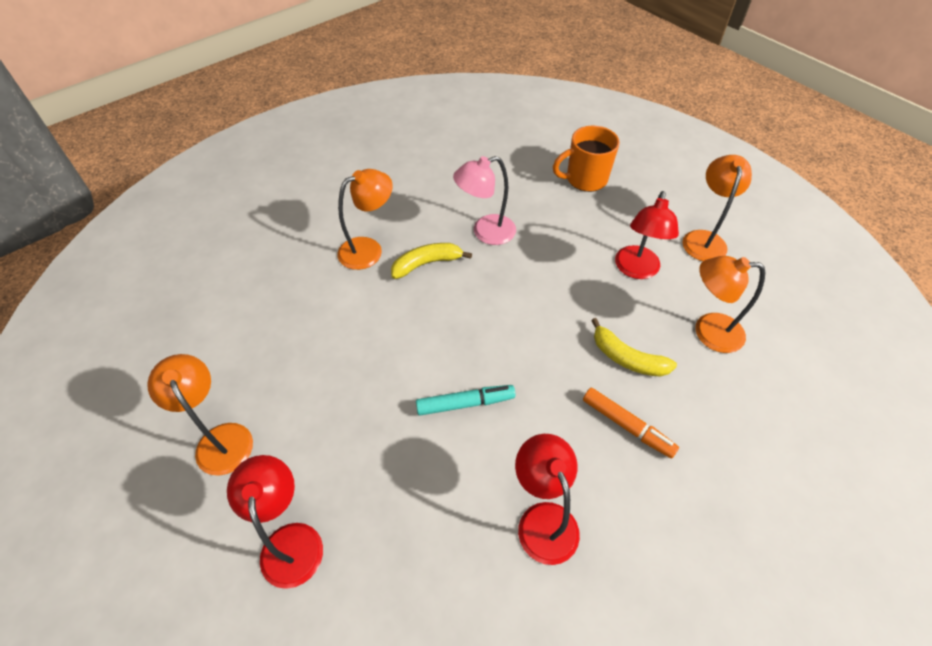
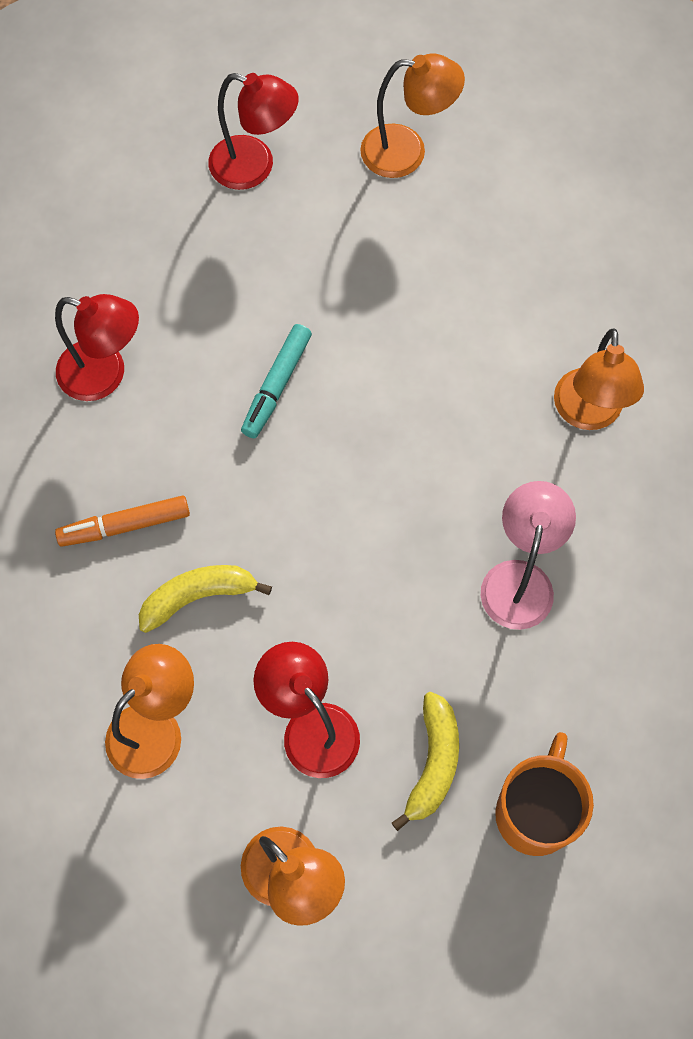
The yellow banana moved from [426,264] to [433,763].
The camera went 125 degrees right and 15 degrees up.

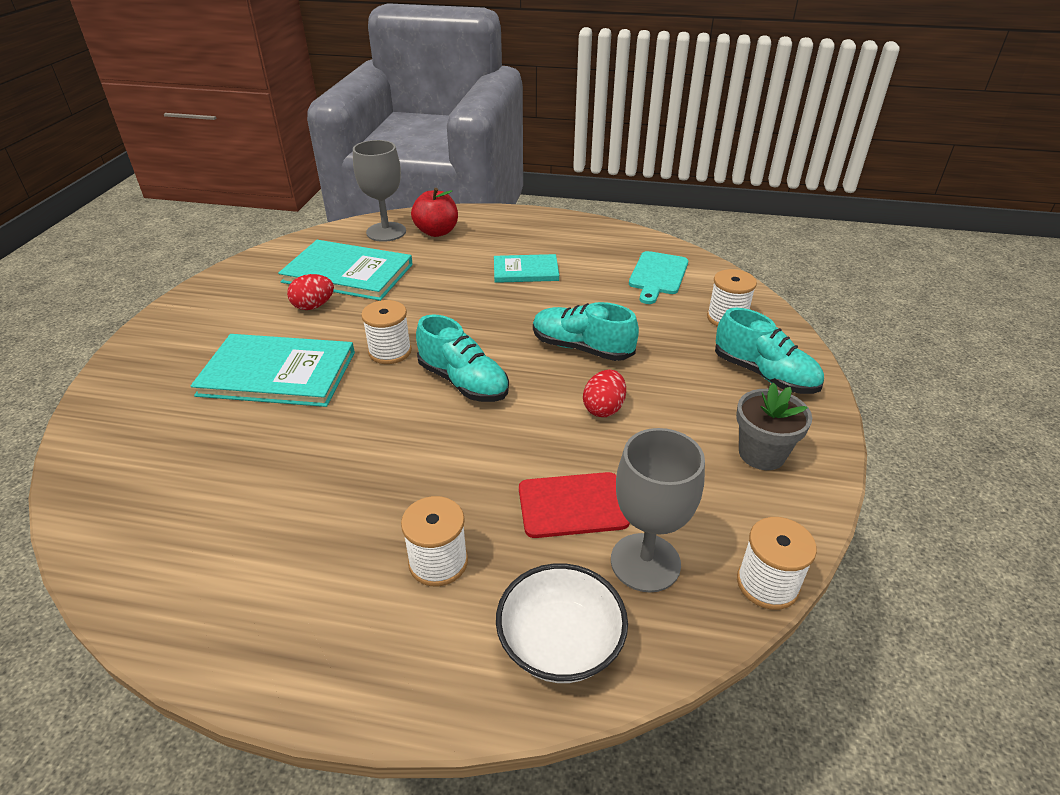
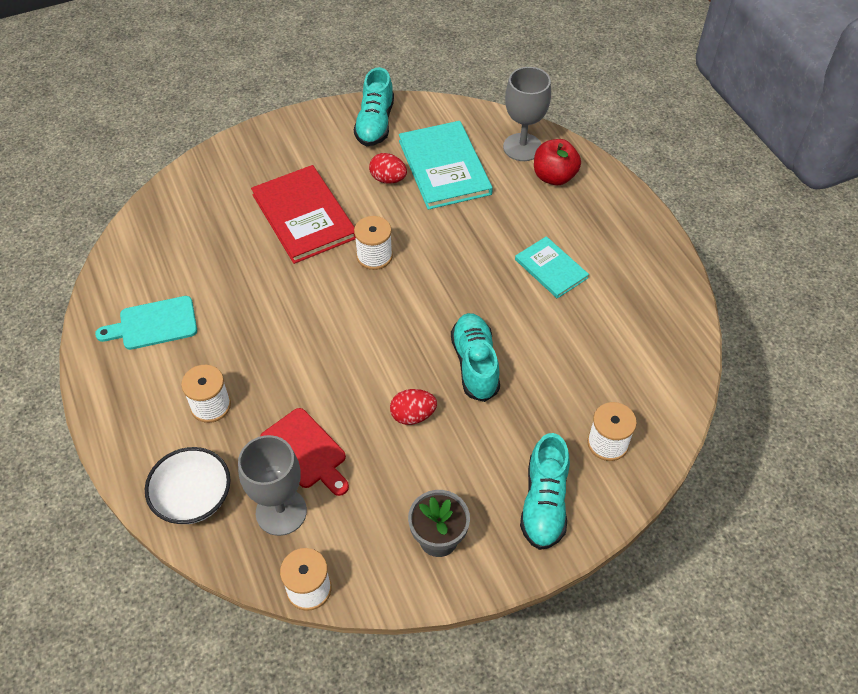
The turquoise shoe moved from [463,382] to [375,124].
The turquoise cutting board moved from [658,275] to [154,324].
The turquoise book at [278,373] became the red book at [304,216].
The camera went 55 degrees right and 15 degrees up.

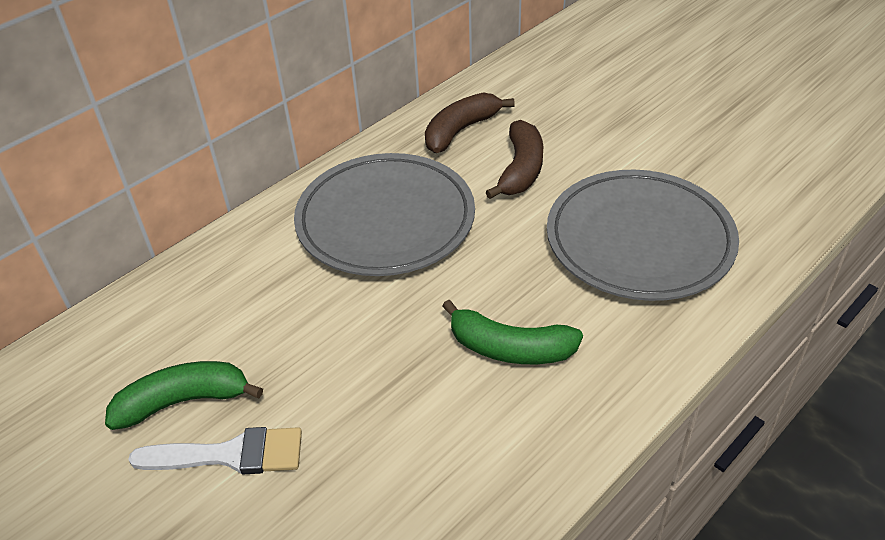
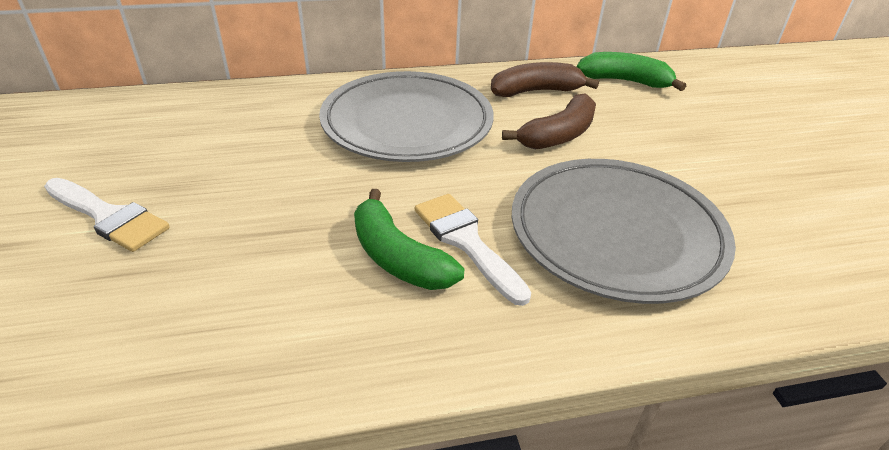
The white brush at [466,242] appeared.
The green banana moved from [183,401] to [625,81].
The camera went 30 degrees right and 5 degrees down.

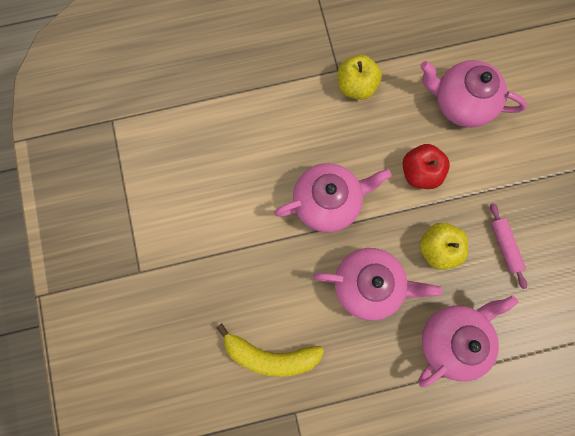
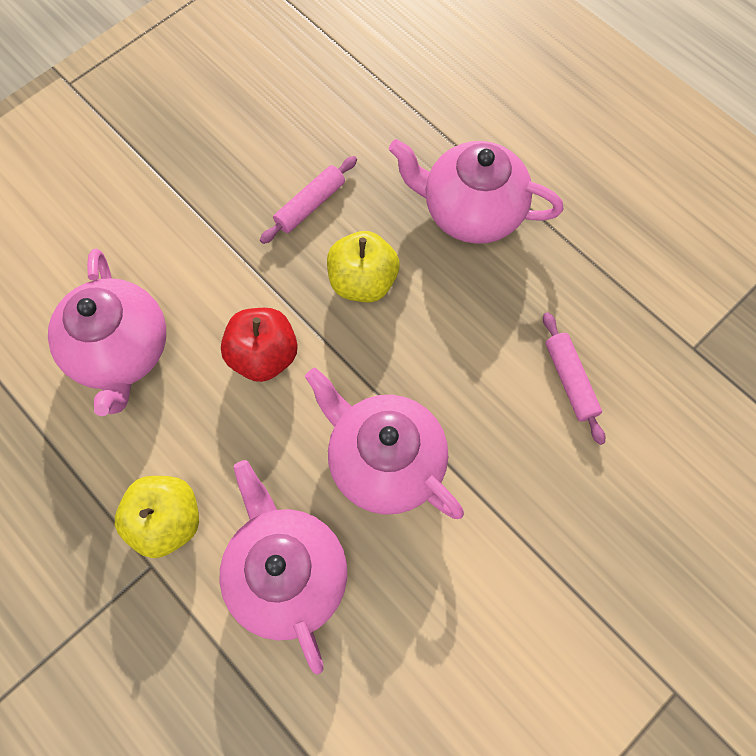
The yellow banana at [270,355] disappeared.
The pink rolling pin at [570,380] appeared.
The pink teapot moved from [368,284] to [287,574].
The camera went 120 degrees left and 10 degrees down.

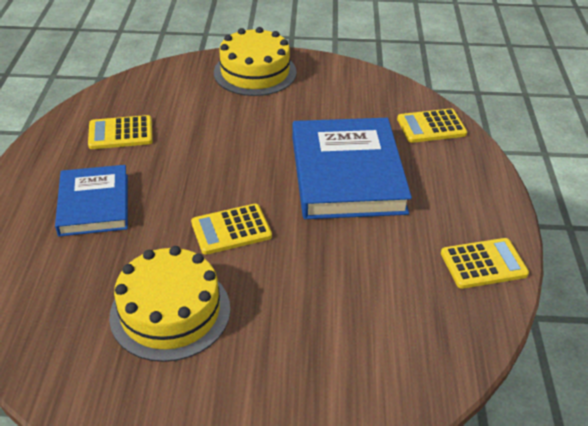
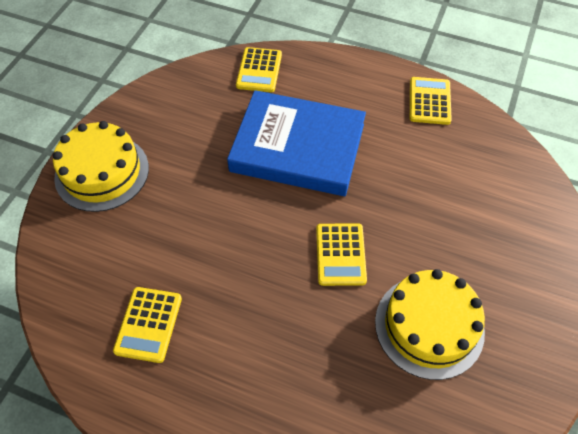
The blue book at [94,204] disappeared.
The camera went 70 degrees left and 15 degrees up.

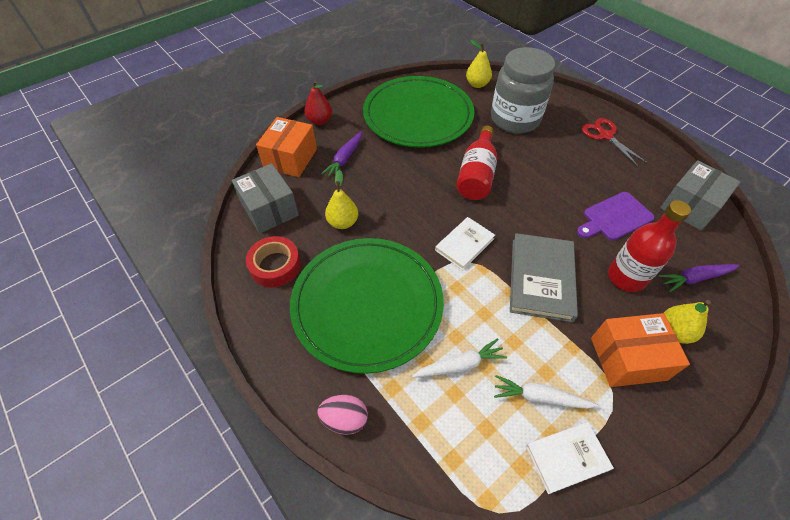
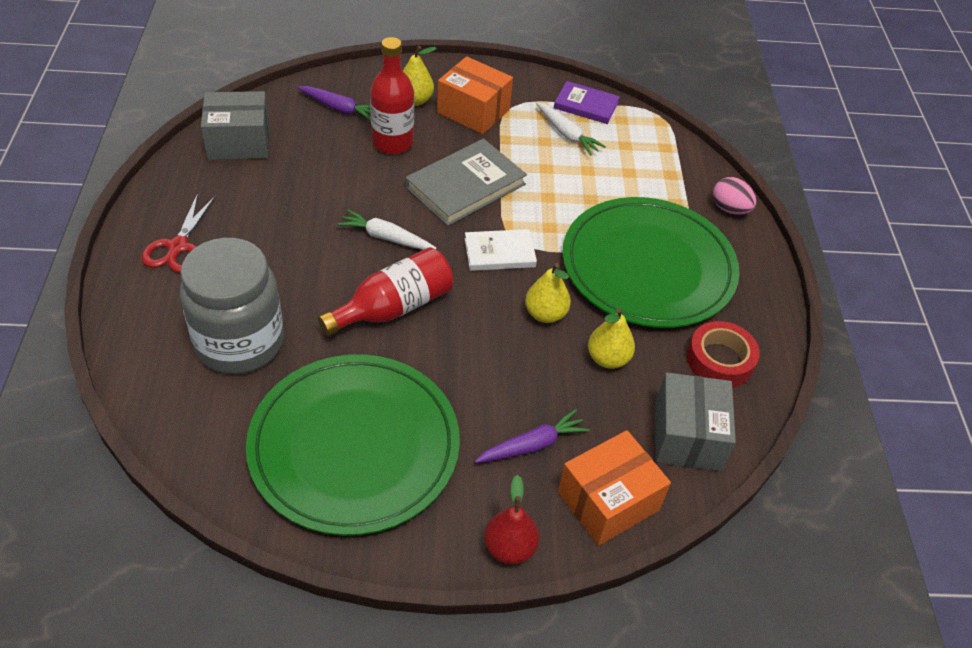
The purple cutting board at [615,217] disappeared.
The white carrot moved from [460,365] to [386,237].
The yellow pear moved from [477,84] to [545,314].
The white book at [567,457] became the purple book at [586,105].
The camera went 145 degrees left and 5 degrees down.

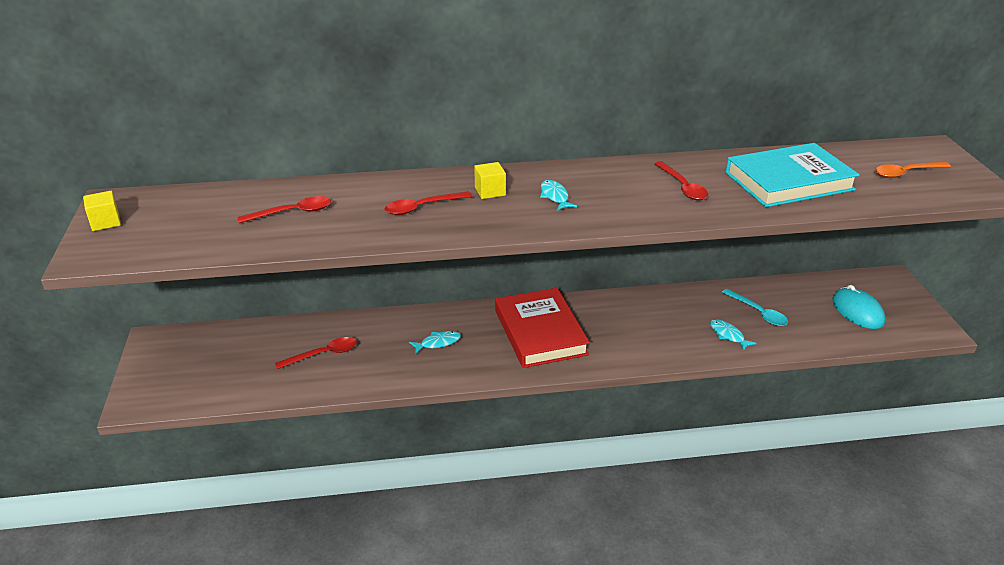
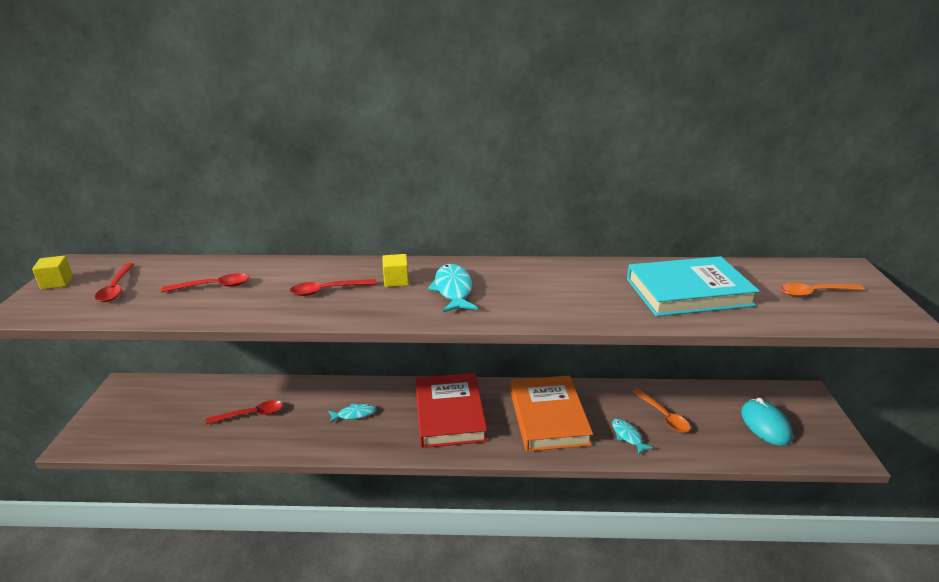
The orange book at [548,417] appeared.
The red spoon moved from [682,187] to [116,288].
The turquoise spoon at [758,313] became the orange spoon at [663,416].
The turquoise fish at [555,196] changed to 1.62 times the size.
The camera went 10 degrees right and 5 degrees down.

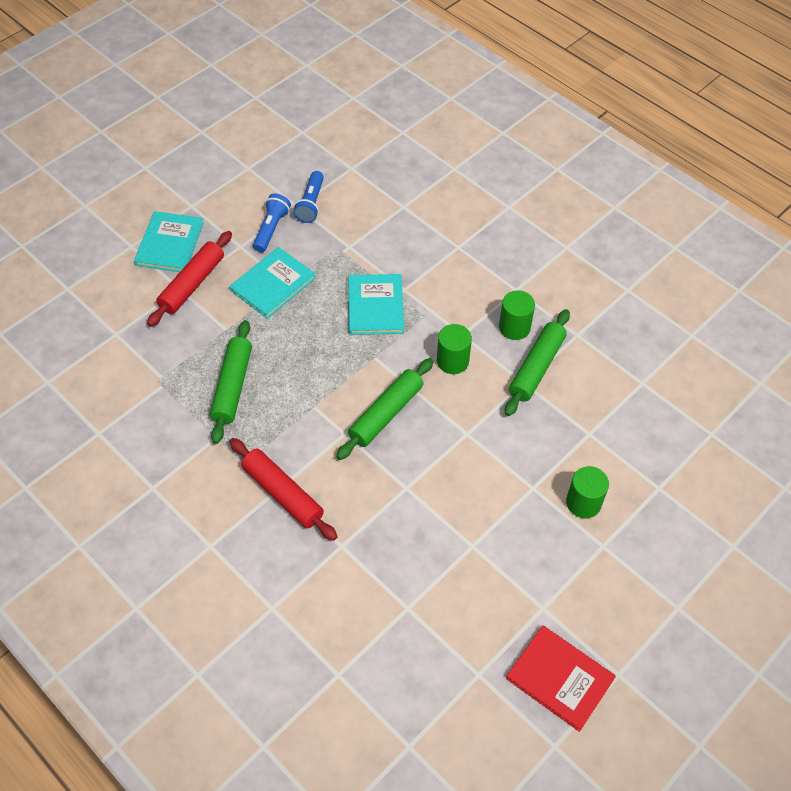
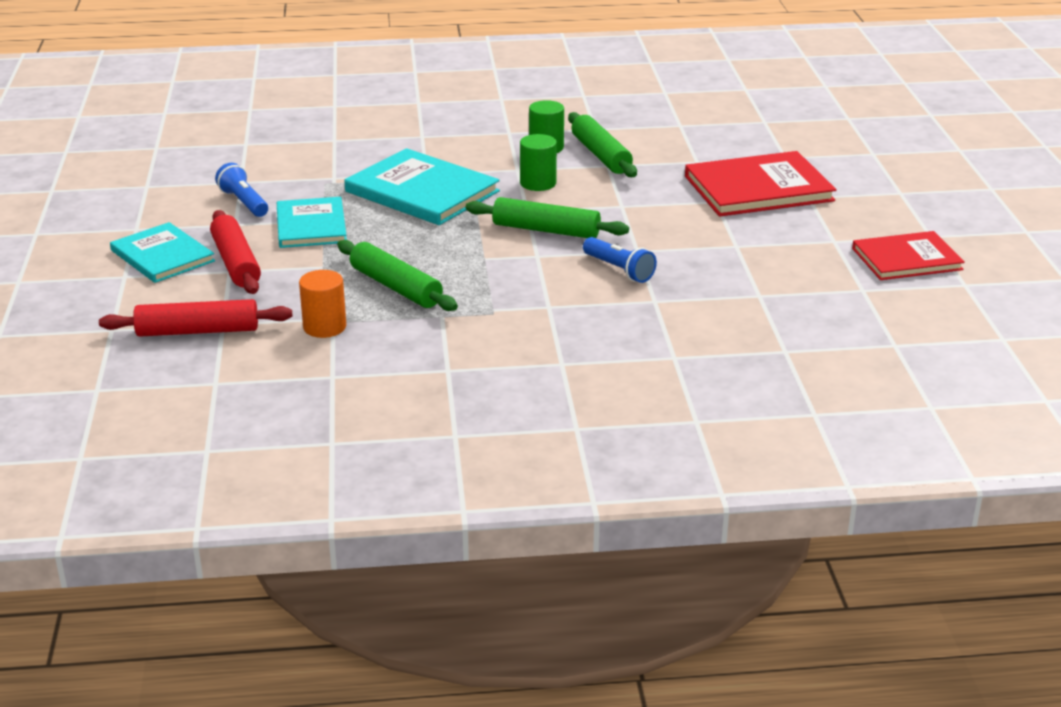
The orange cylinder at [324,327] appeared.
The red rolling pin moved from [282,494] to [198,331].
The blue flashlight moved from [311,204] to [619,270].
The green cylinder at [583,503] was replaced by the red book at [758,188].
The green rolling pin at [386,414] turned 60 degrees counterclockwise.
The turquoise book at [375,306] changed to 1.51 times the size.
The camera went 50 degrees left and 25 degrees down.

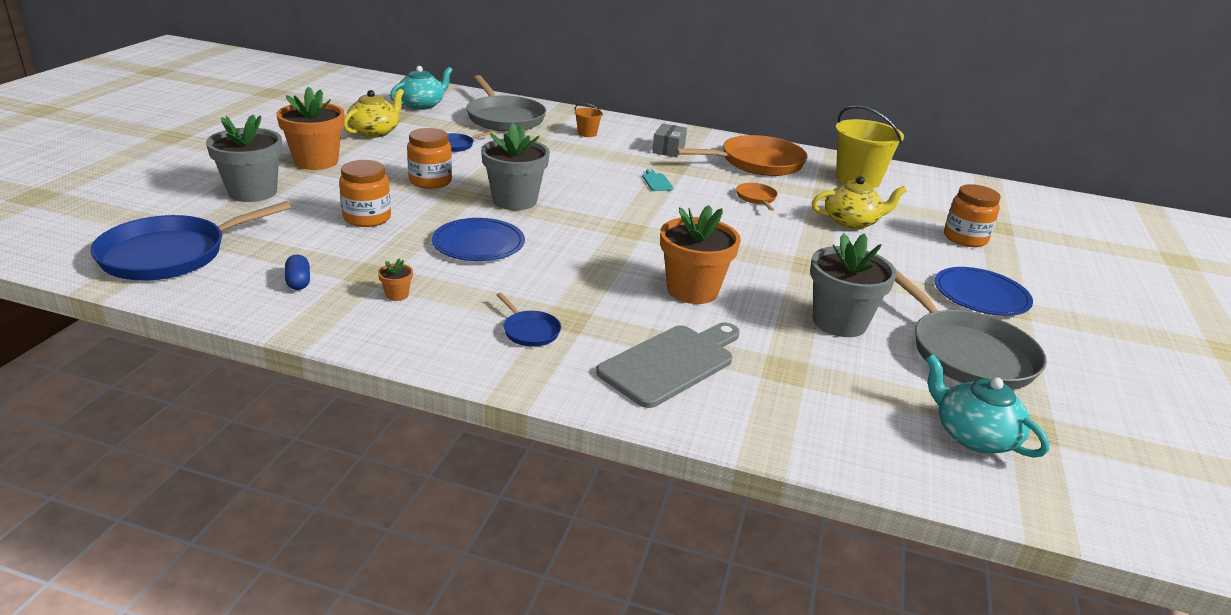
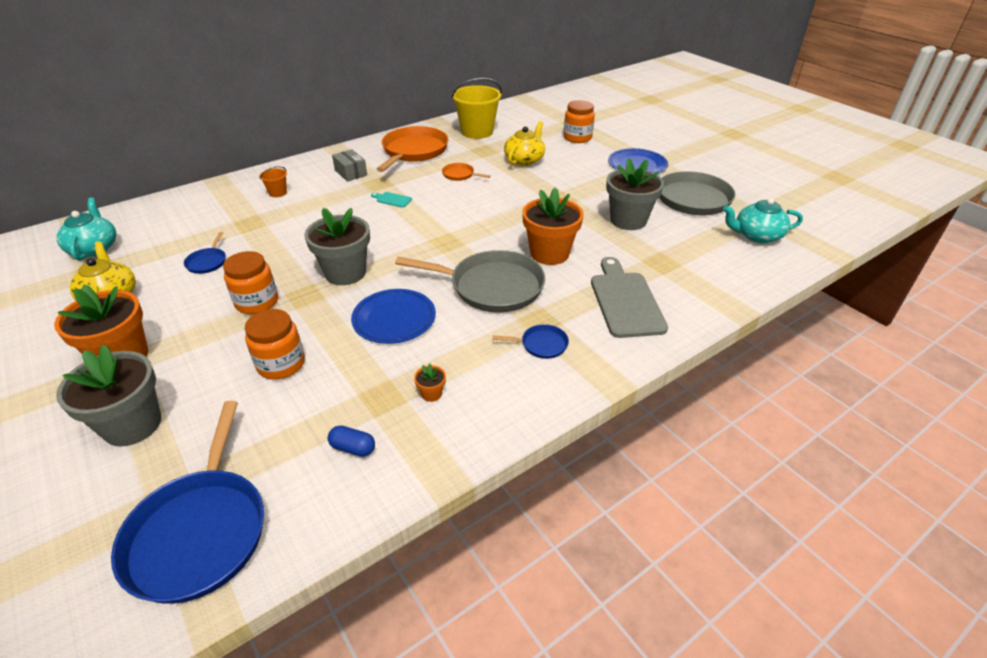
The grey pan moved from [504,118] to [492,287].
The camera went 50 degrees left and 10 degrees up.

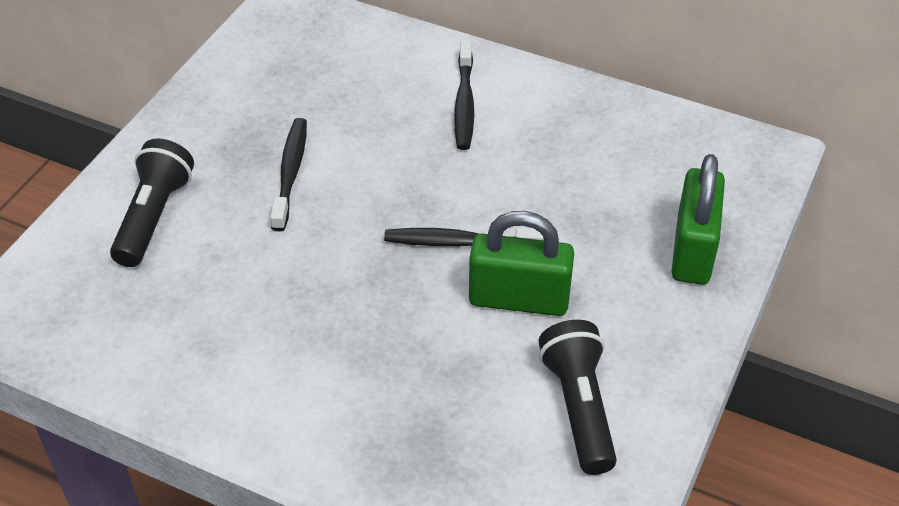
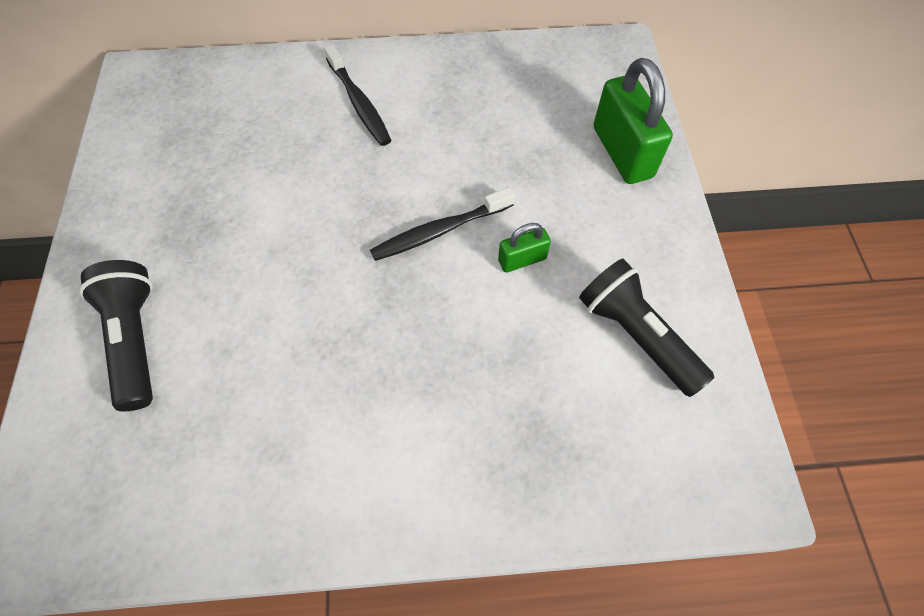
The black toothbrush at [290,173] disappeared.
The green padlock at [519,299] changed to 0.51 times the size.
The camera went 30 degrees left and 15 degrees up.

